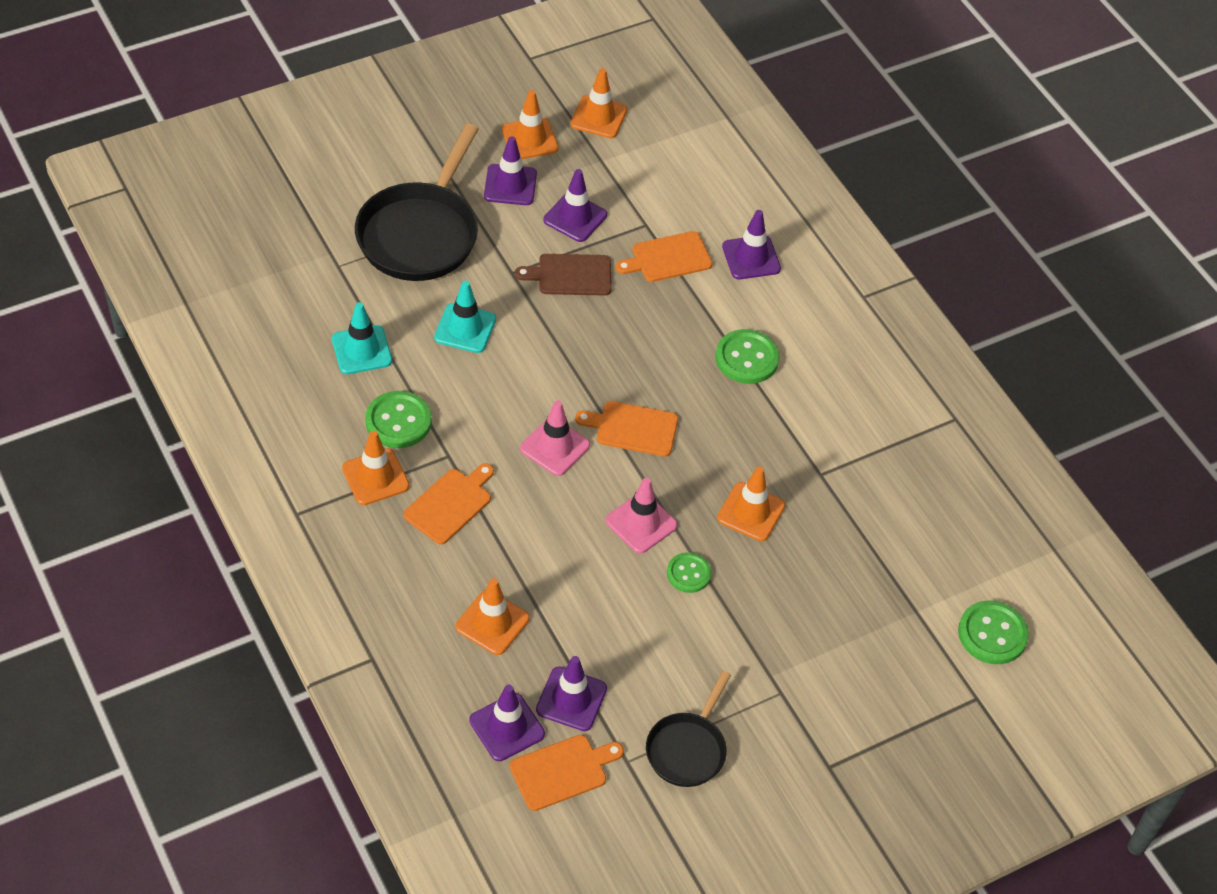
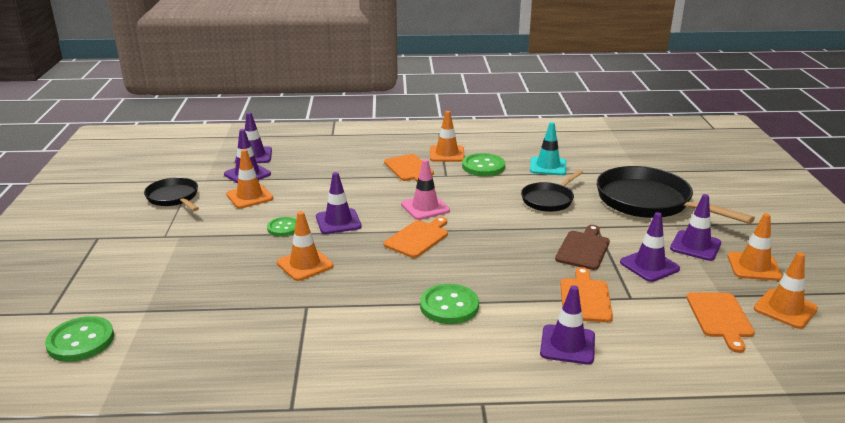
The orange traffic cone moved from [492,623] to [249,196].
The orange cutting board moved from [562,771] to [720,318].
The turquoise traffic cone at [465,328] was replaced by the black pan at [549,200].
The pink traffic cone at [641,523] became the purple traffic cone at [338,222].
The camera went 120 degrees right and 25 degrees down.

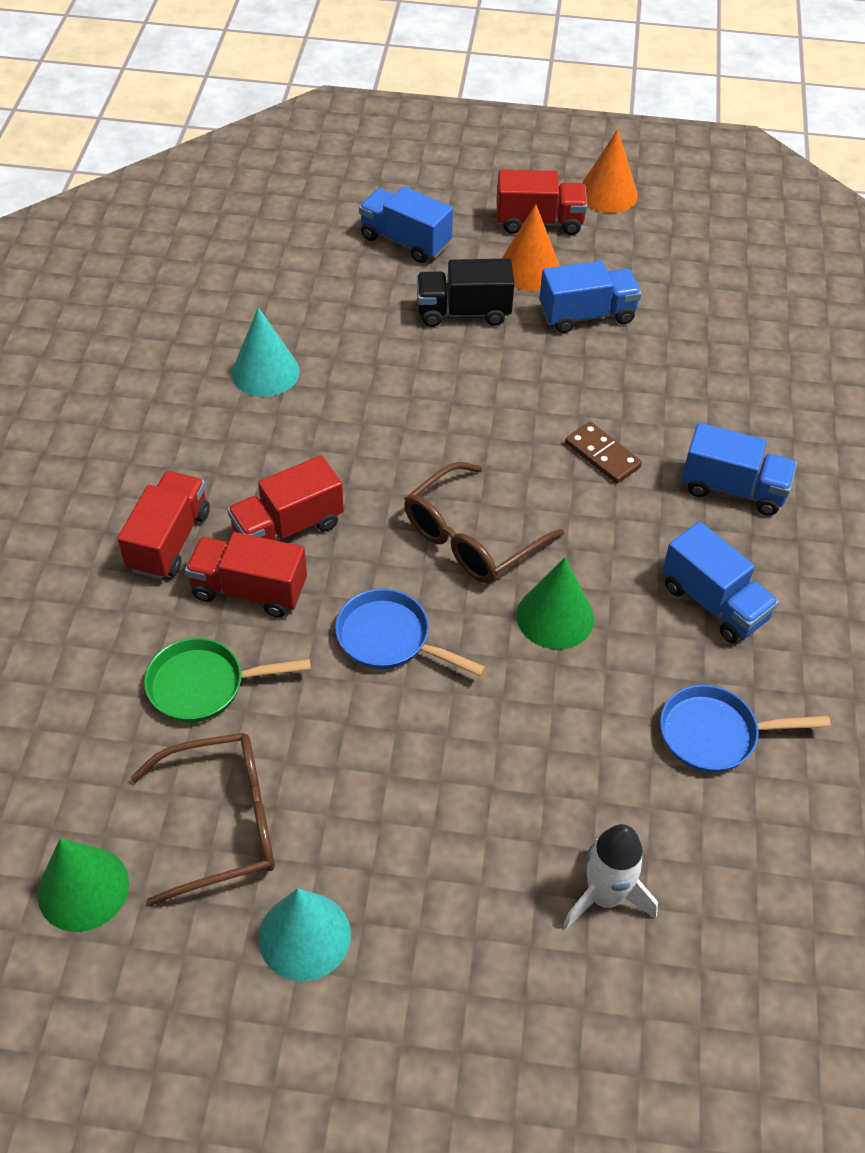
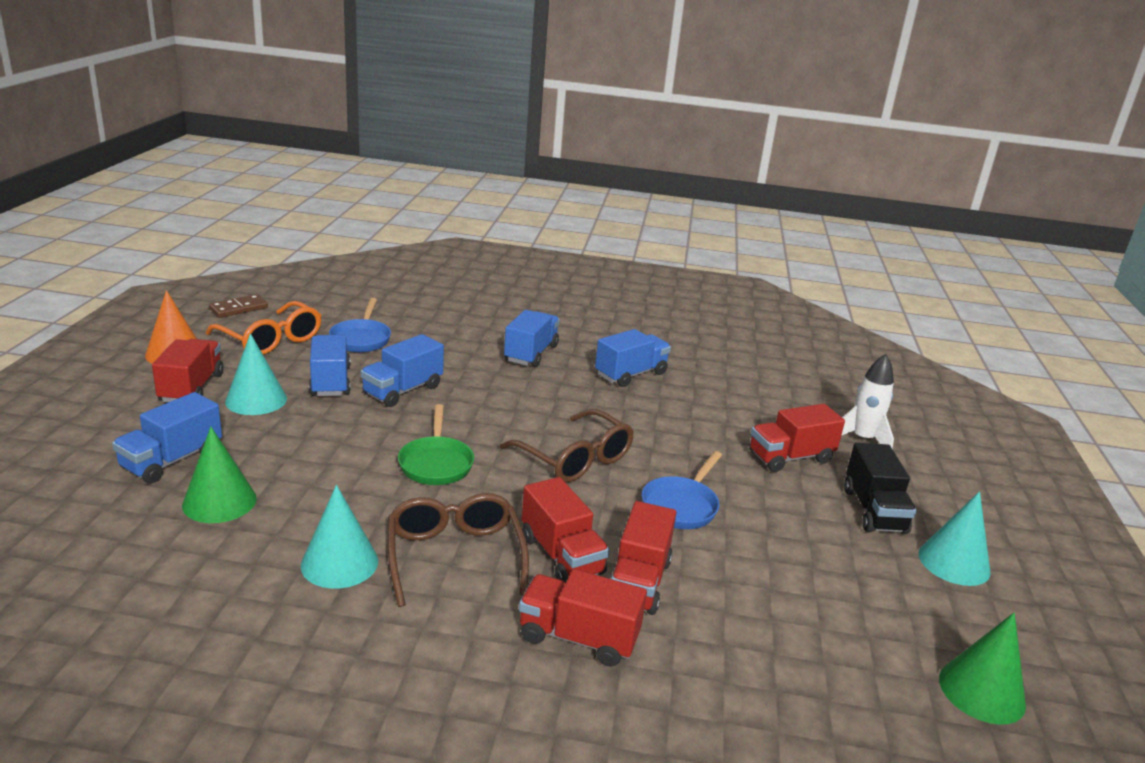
The orange glasses at [271,340] appeared.
The blue truck at [402,390] appeared.
The red truck at [790,457] appeared.
The brown glasses moved from [224,822] to [454,556].
The green pan moved from [204,685] to [436,463].
The black truck moved from [463,312] to [873,511].
The green cone moved from [555,617] to [219,501].
The brown domino moved from [602,455] to [239,308].
The blue pan moved from [715,734] to [361,338].
The orange cone at [529,269] became the turquoise cone at [256,400].
The camera went 90 degrees left and 25 degrees down.

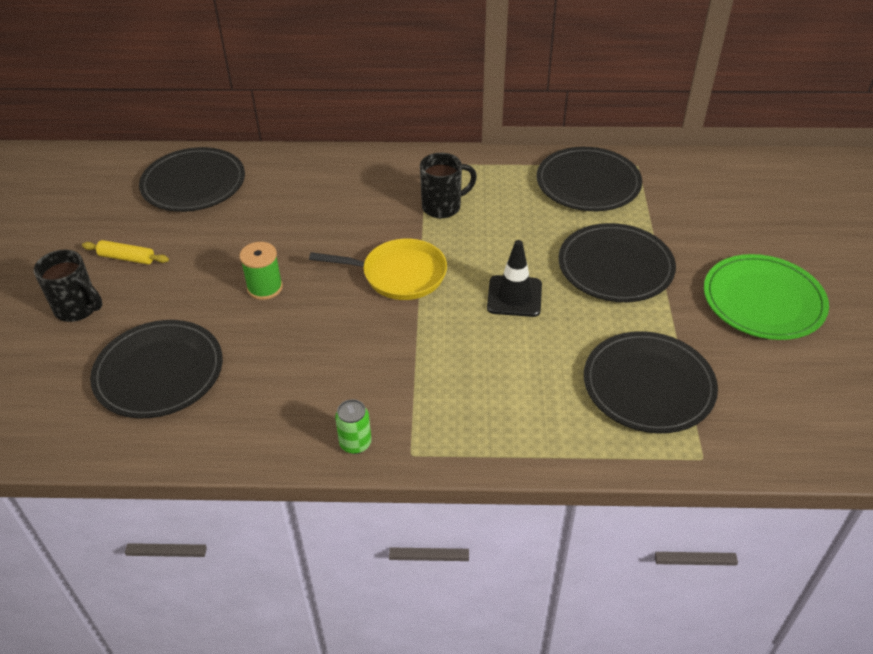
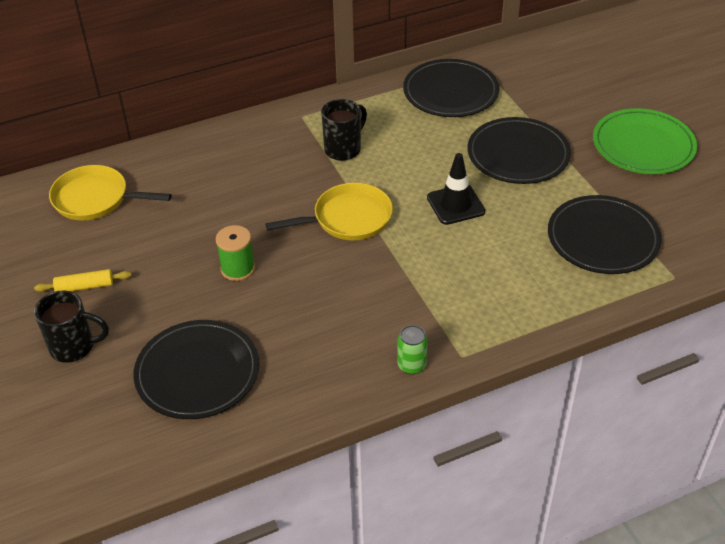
The black plate at [193,183] was replaced by the yellow pan at [95,199].
The camera went 25 degrees left and 0 degrees up.

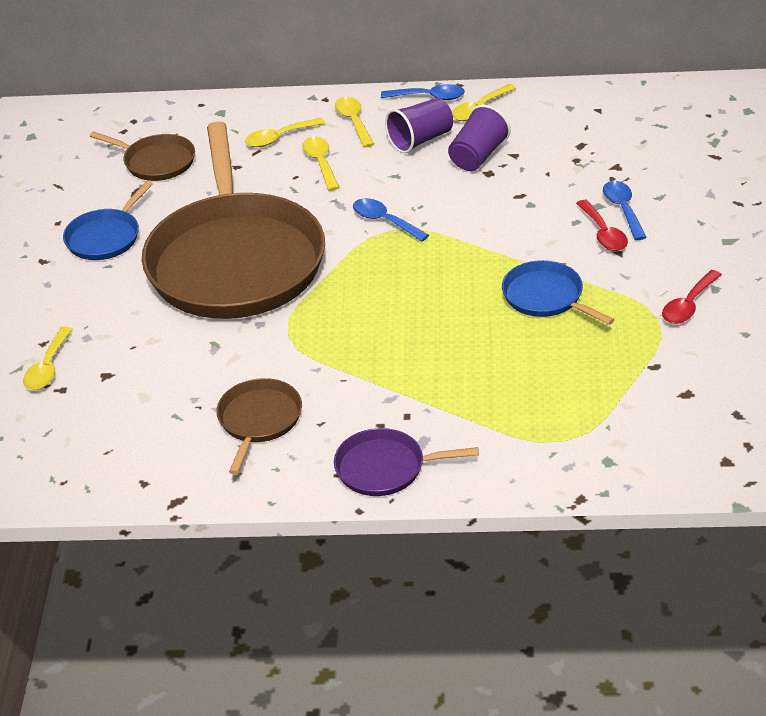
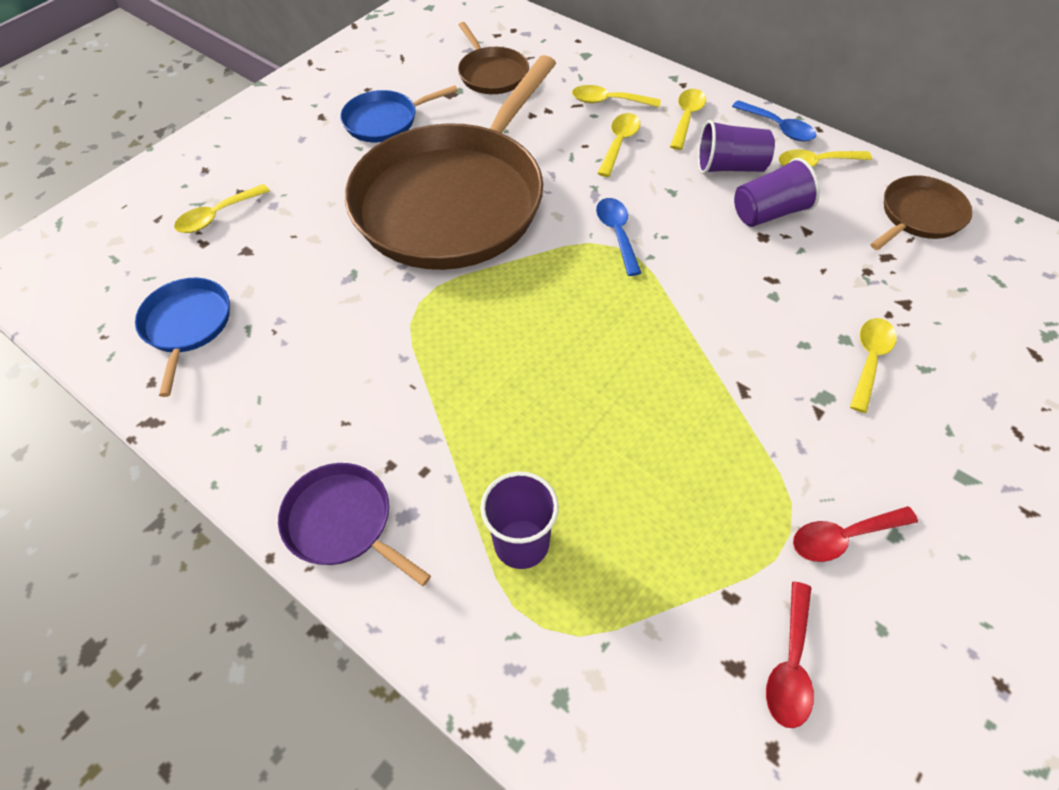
The purple cup at [521,543] appeared.
The brown pan moved from [259,421] to [919,216].
The blue pan moved from [546,297] to [187,325].
The red spoon moved from [603,233] to [790,664].
The blue spoon at [623,209] became the yellow spoon at [869,360].
The camera went 35 degrees right and 15 degrees up.

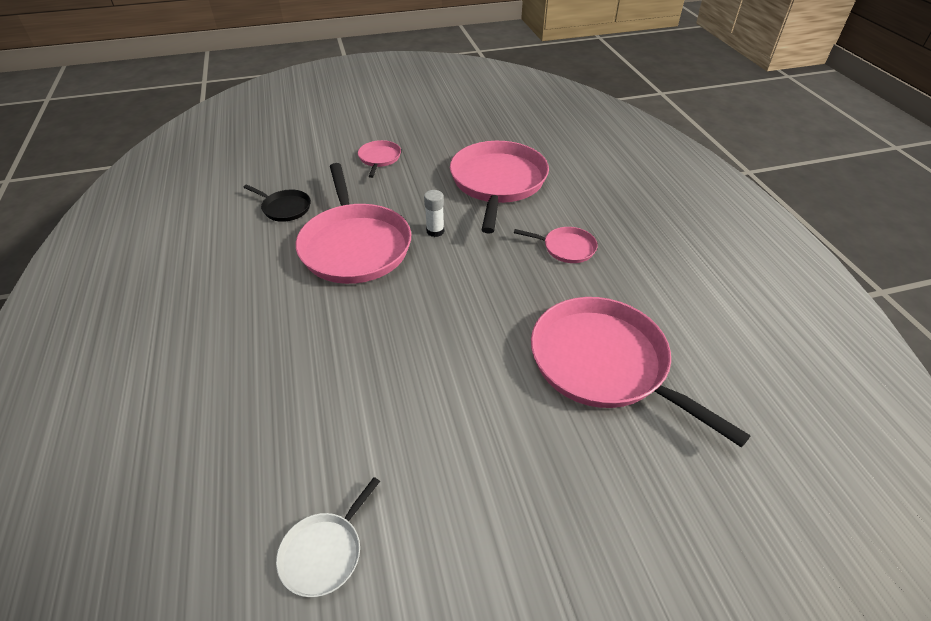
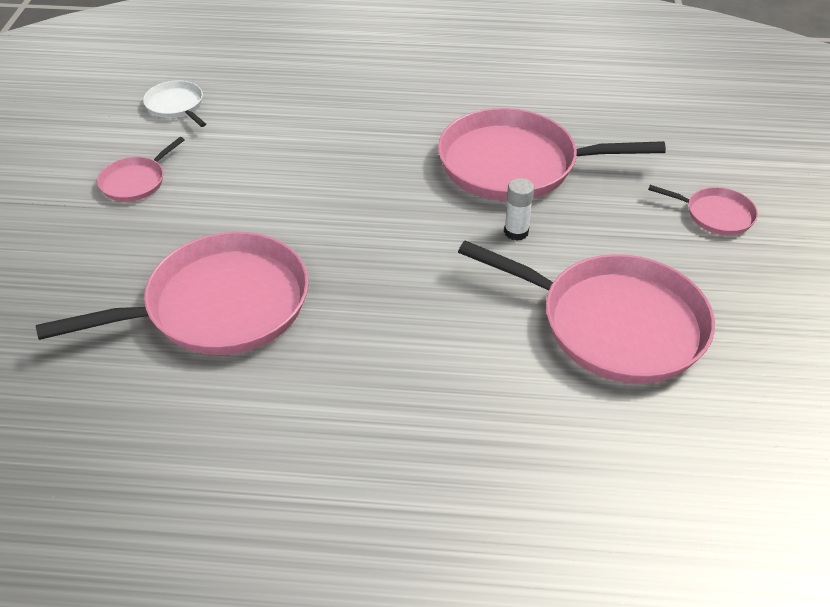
The black pan at [285,208] disappeared.
The pink pan moved from [566,248] to [135,182].
The camera went 110 degrees right and 0 degrees up.

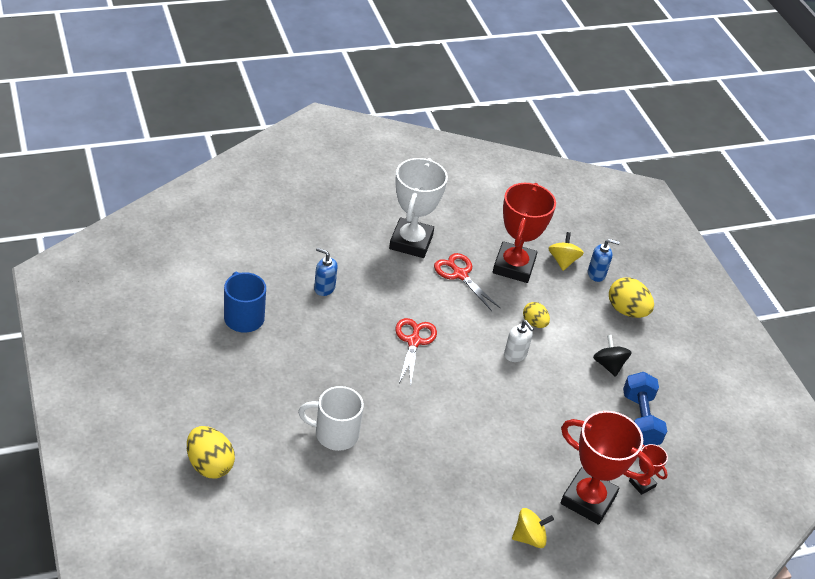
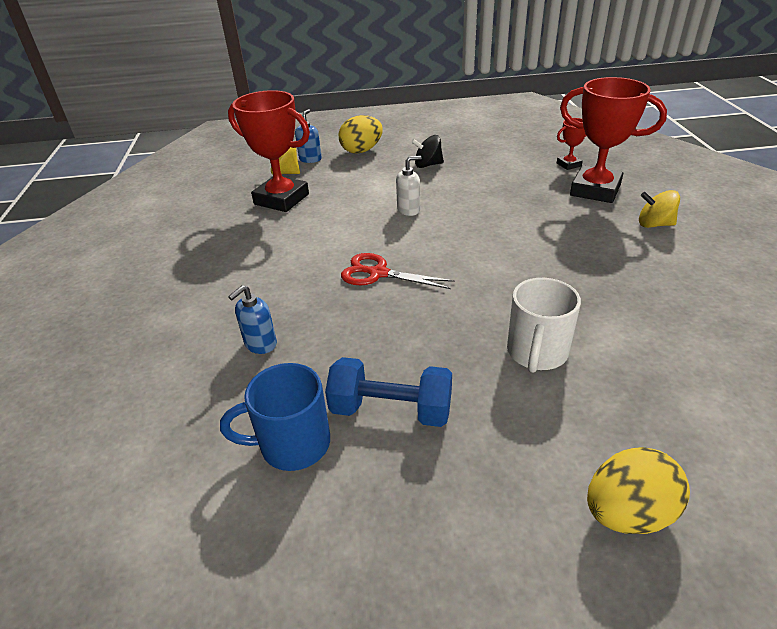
The white trophy at [411,242] disappeared.
The red scissors at [460,274] disappeared.
The yellow egg at [534,323] disappeared.
The blue dumbbell moved from [640,420] to [391,410].
The yellow spinning top at [529,537] turned 75 degrees counterclockwise.
The red trophy at [588,500] turned 75 degrees clockwise.
The camera went 70 degrees left and 5 degrees down.

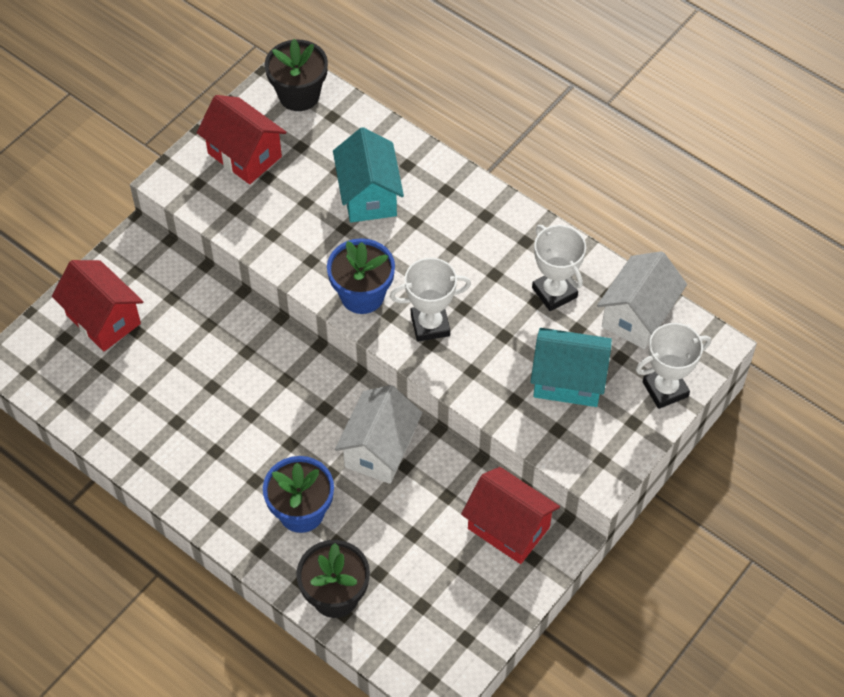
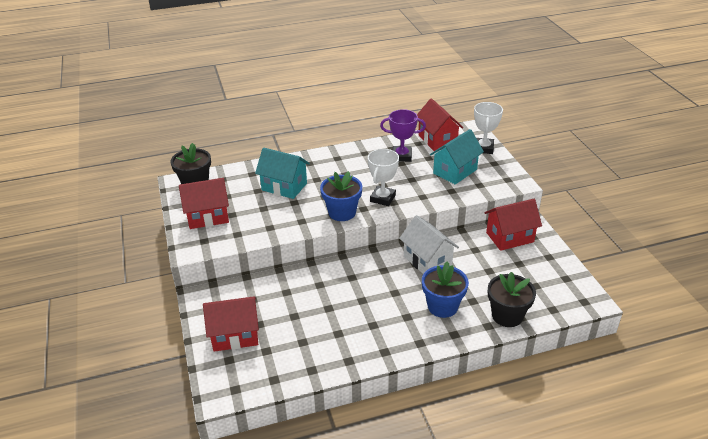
The white trophy at [554,292] became the purple trophy at [402,156].
The white house at [638,316] became the red house at [437,140].
The camera went 55 degrees left and 20 degrees down.

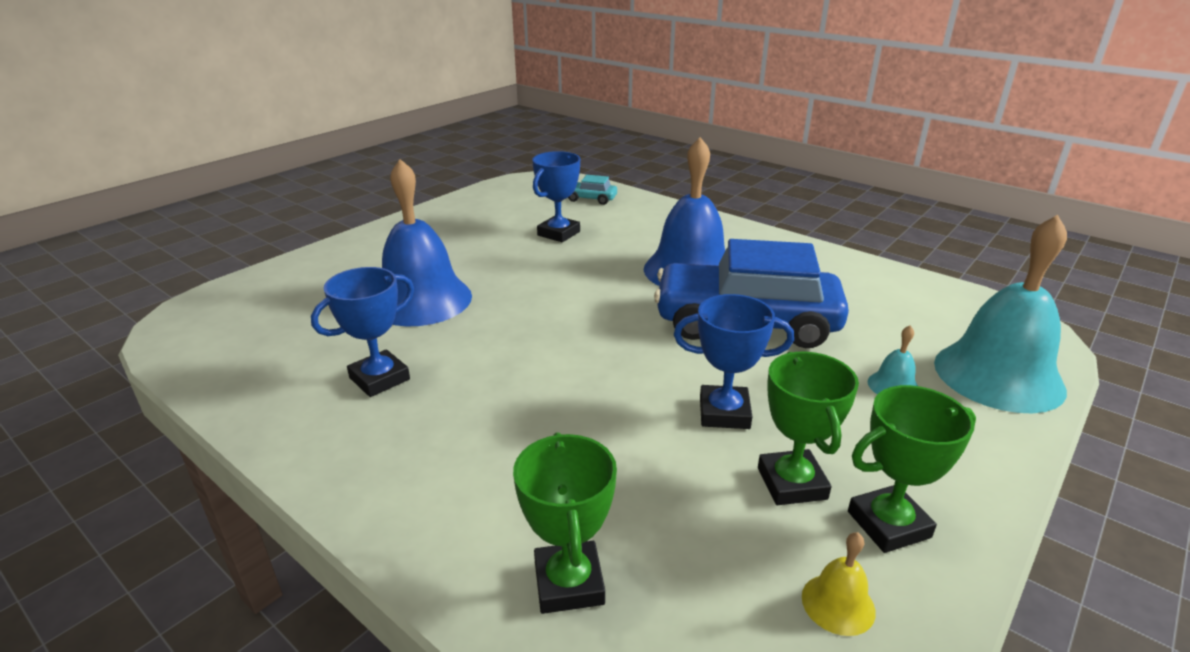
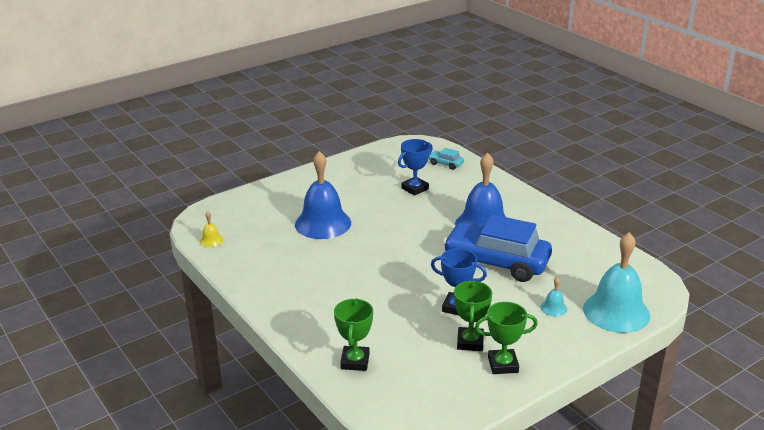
The blue trophy at [379,378] disappeared.
The yellow bell moved from [838,604] to [211,240].
The camera went 15 degrees right and 0 degrees up.

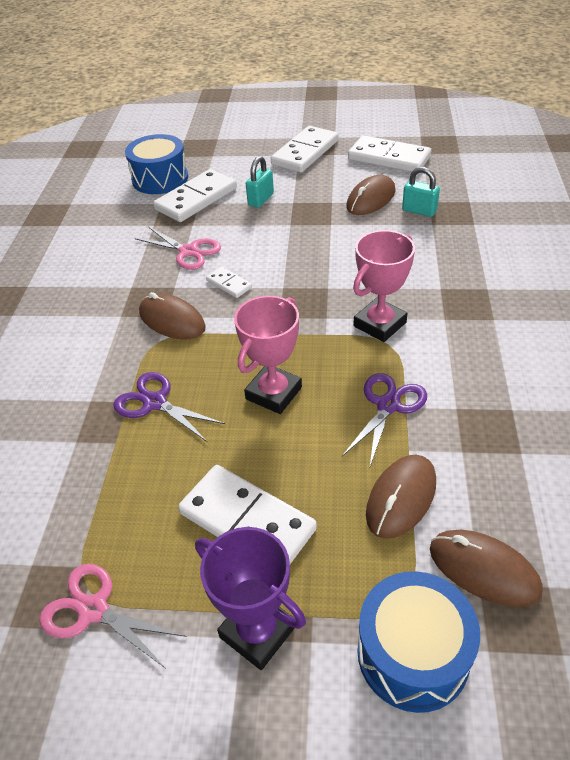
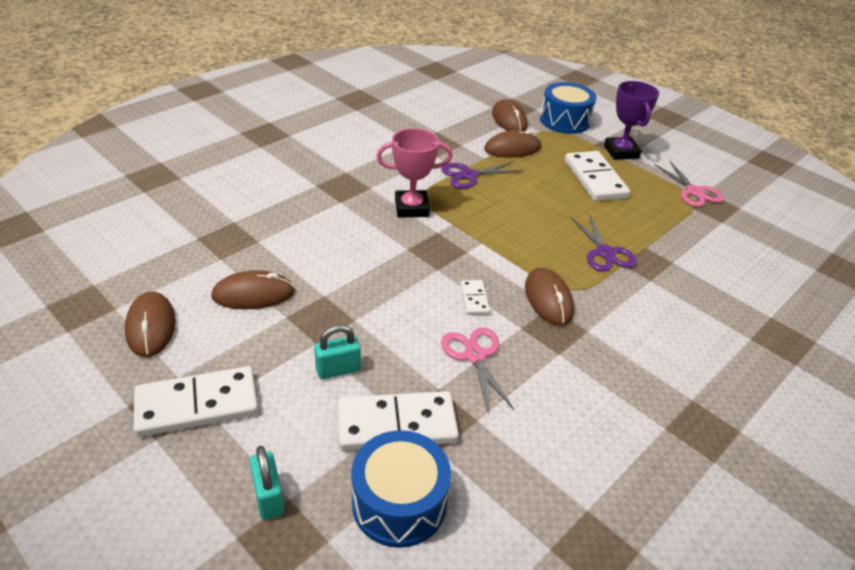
The pink trophy at [273,393] disappeared.
The turquoise padlock moved from [419,211] to [268,497].
The white domino at [389,158] was replaced by the brown mouse at [151,326].
The camera went 145 degrees left and 5 degrees down.

